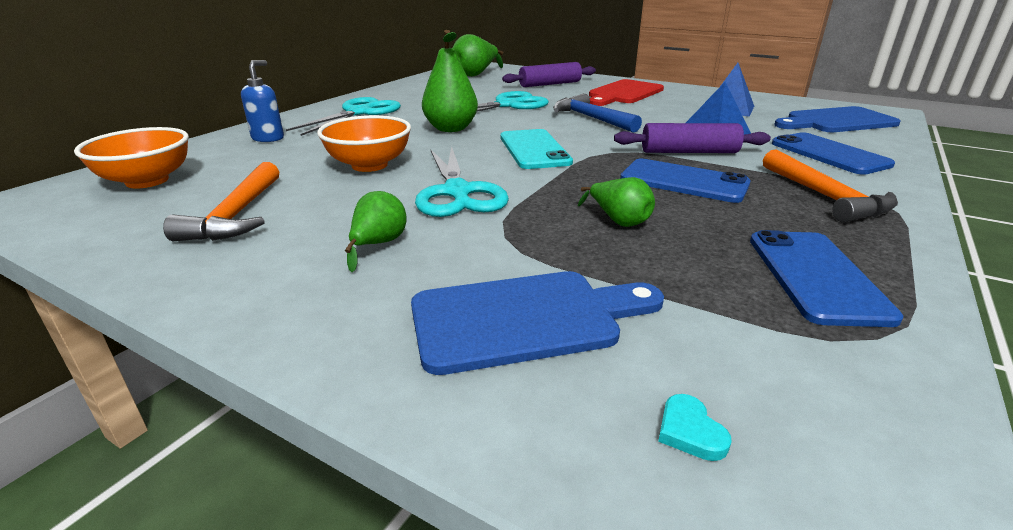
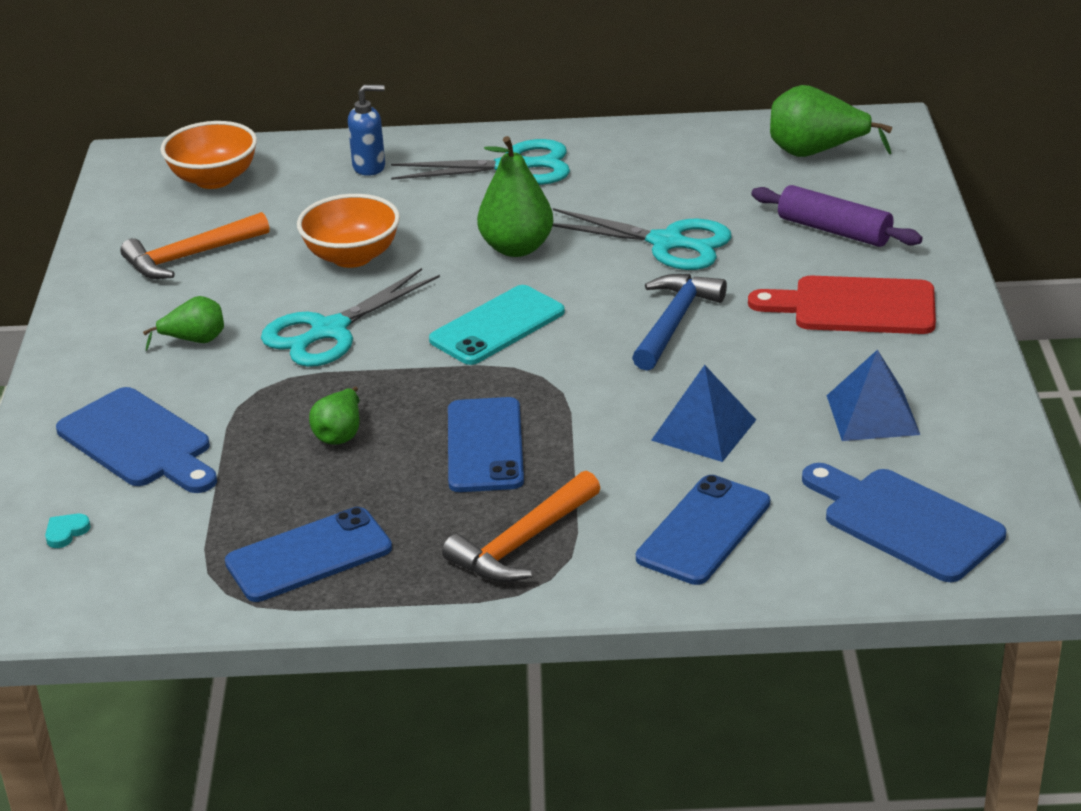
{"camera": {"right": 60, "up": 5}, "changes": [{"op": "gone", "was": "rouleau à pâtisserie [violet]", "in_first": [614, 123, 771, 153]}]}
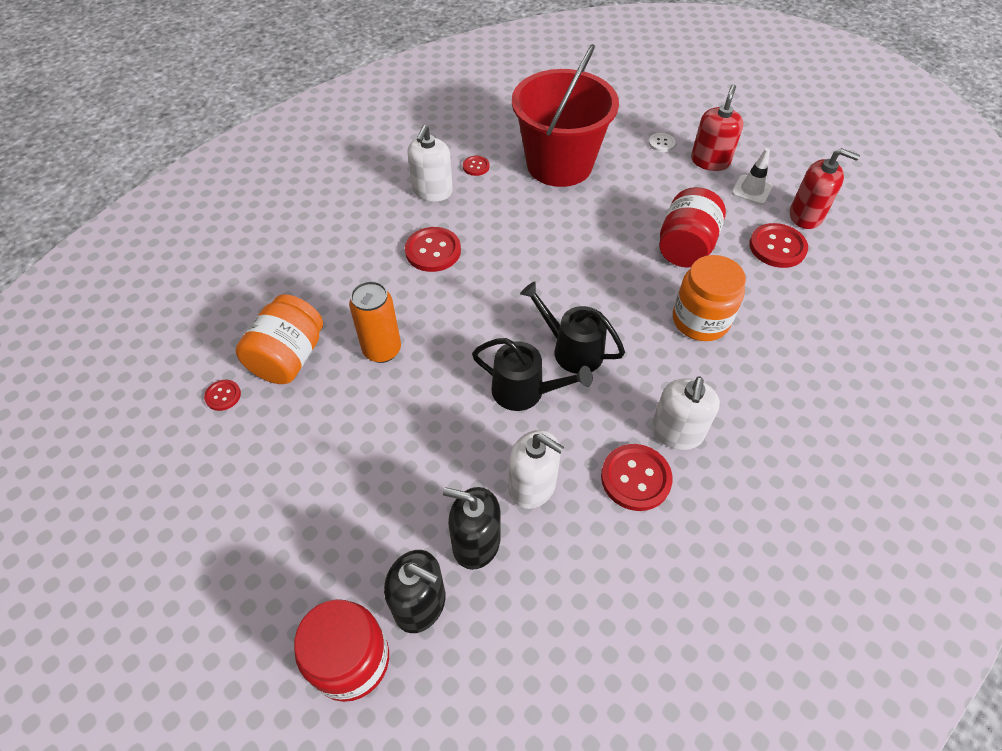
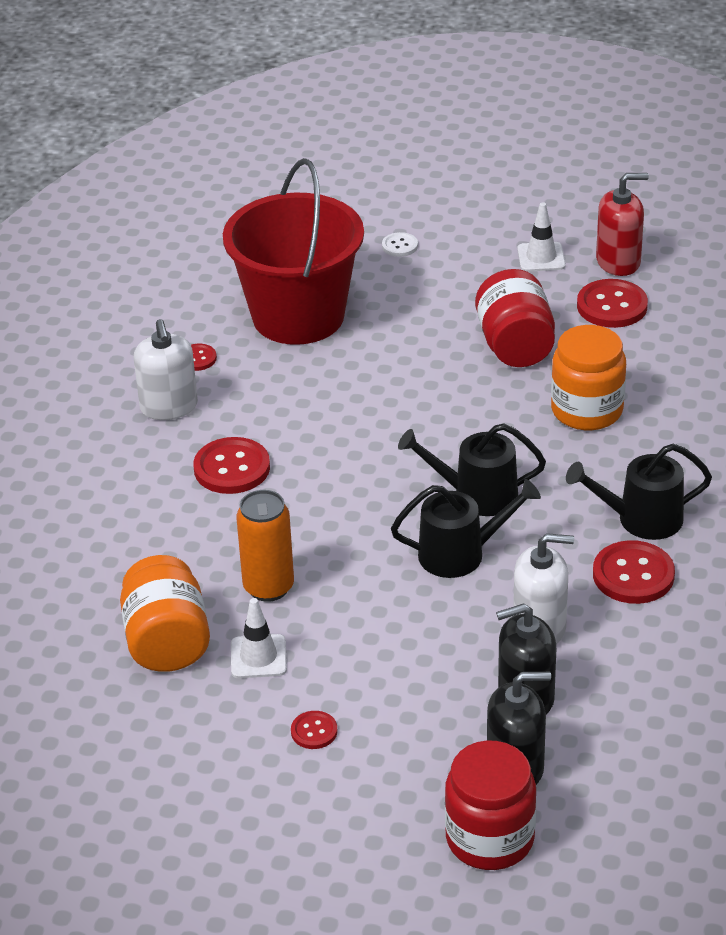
{"camera": {"right": -30, "up": -15}, "changes": [{"op": "shifted", "was": "bouton [rouge]", "in_first": [204, 380, 241, 411], "in_second": [291, 711, 337, 749]}, {"op": "swapped", "was": "distributeur de savon [blanc]", "now": "arrosoir [noir]", "in_first": [651, 377, 720, 450], "in_second": [566, 444, 712, 540]}, {"op": "gone", "was": "distributeur de savon [rouge]", "in_first": [691, 85, 744, 171]}, {"op": "new", "now": "cône de chantier [blanc]", "in_second": [231, 598, 287, 678]}]}
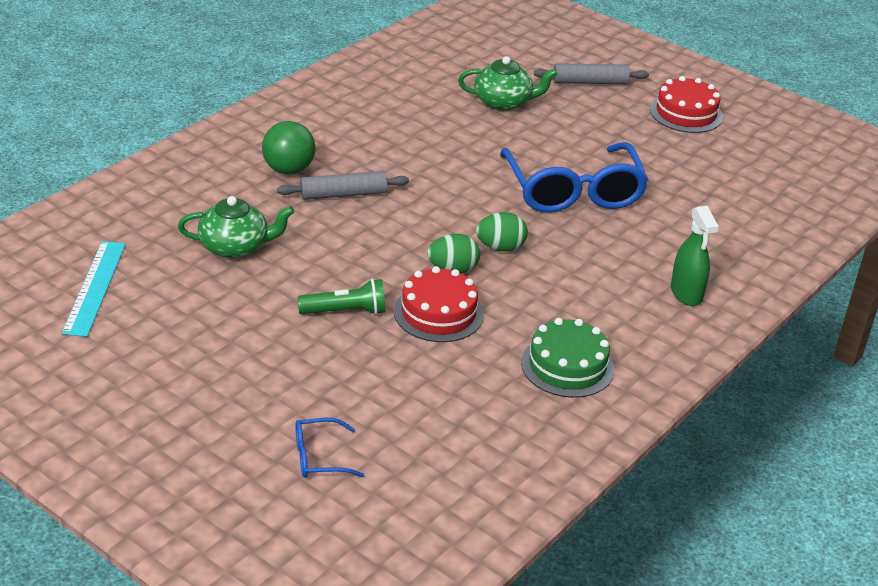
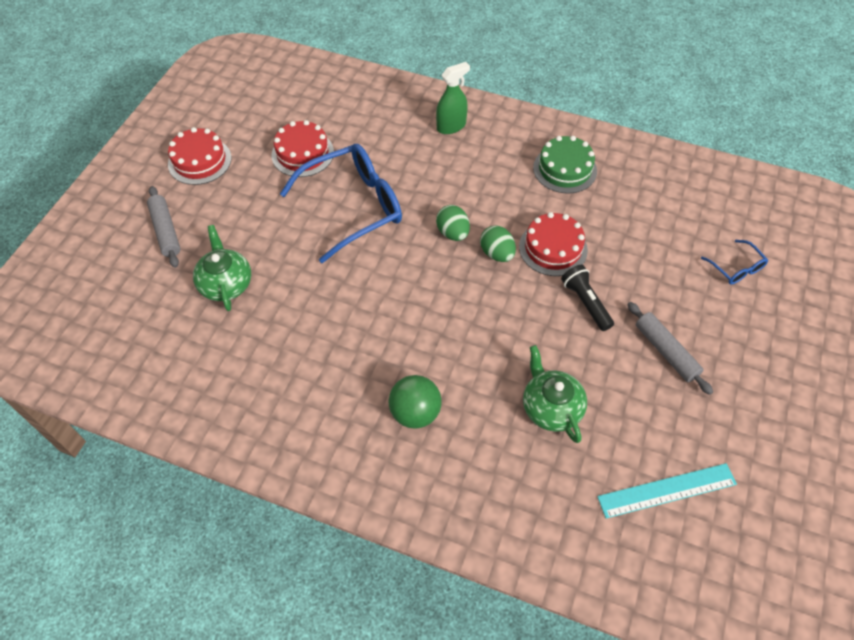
{"camera": {"right": -105, "up": 20}, "changes": [{"op": "shifted", "was": "rouleau à pâtisserie [gris]", "in_first": [277, 171, 409, 200], "in_second": [627, 302, 713, 395]}, {"op": "repainted", "was": "lampe de poche [vert]", "now": "lampe de poche [noir]", "in_first": [297, 279, 386, 315], "in_second": [561, 265, 614, 331]}, {"op": "new", "now": "gâteau [rouge]", "in_second": [272, 120, 334, 177]}]}
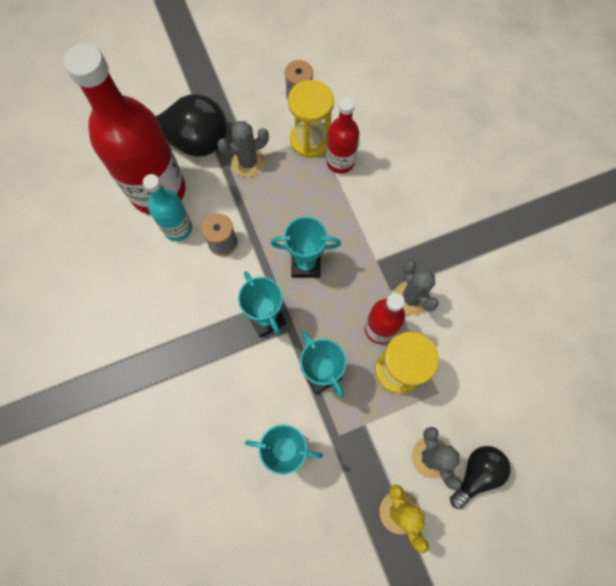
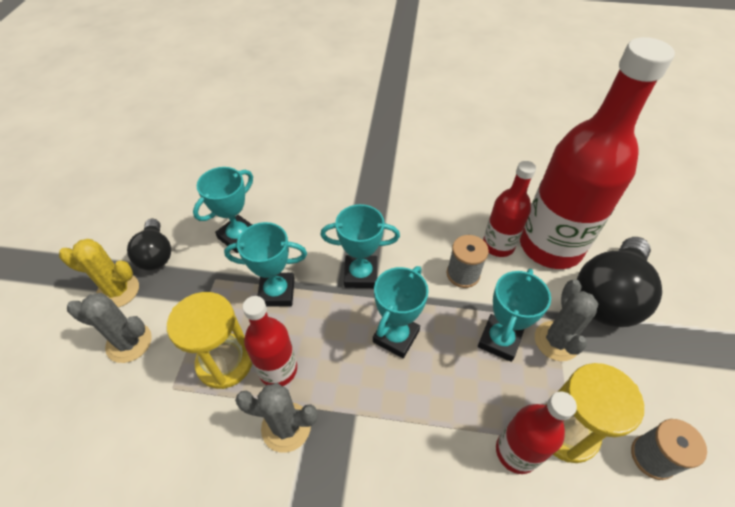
{"camera": {"right": 120, "up": -20}, "changes": [{"op": "repainted", "was": "bouteille [turquoise]", "now": "bouteille [rouge]", "in_first": [143, 174, 192, 241], "in_second": [483, 161, 536, 257]}, {"op": "shifted", "was": "ampoule [noir]", "in_first": [450, 446, 511, 509], "in_second": [127, 219, 171, 270]}, {"op": "new", "now": "trophée [turquoise]", "in_second": [478, 269, 551, 362]}]}
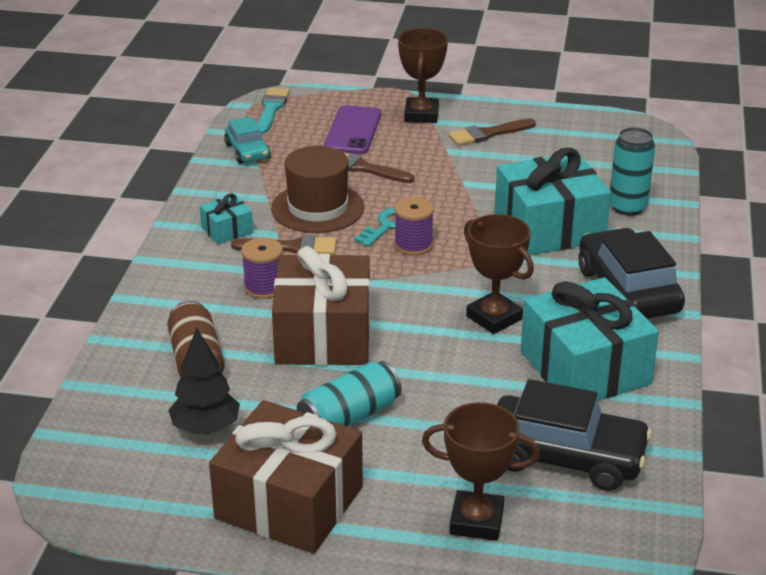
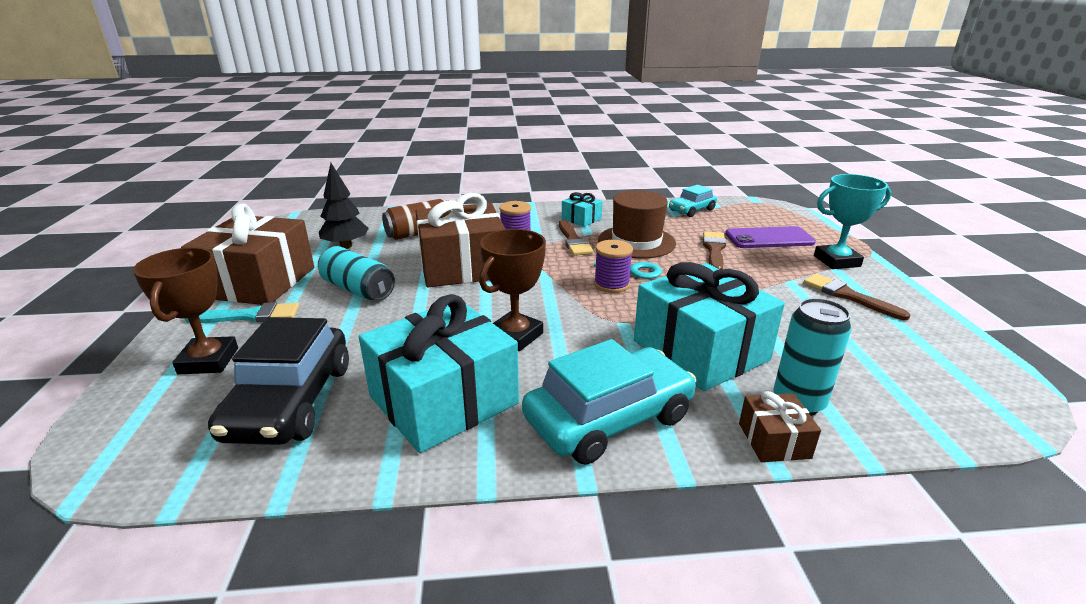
{"camera": {"right": 75, "up": -5}, "changes": [{"op": "shifted", "was": "pinceau [turquoise]", "in_first": [257, 88, 290, 134], "in_second": [185, 302, 299, 323]}, {"op": "repainted", "was": "trophée [marron]", "now": "trophée [turquoise]", "in_first": [398, 28, 448, 123], "in_second": [814, 174, 891, 269]}, {"op": "repainted", "was": "voiture [noir]", "now": "voiture [turquoise]", "in_first": [578, 228, 685, 319], "in_second": [522, 339, 696, 465]}, {"op": "new", "now": "cadeau [marron]", "in_second": [739, 391, 821, 462]}]}
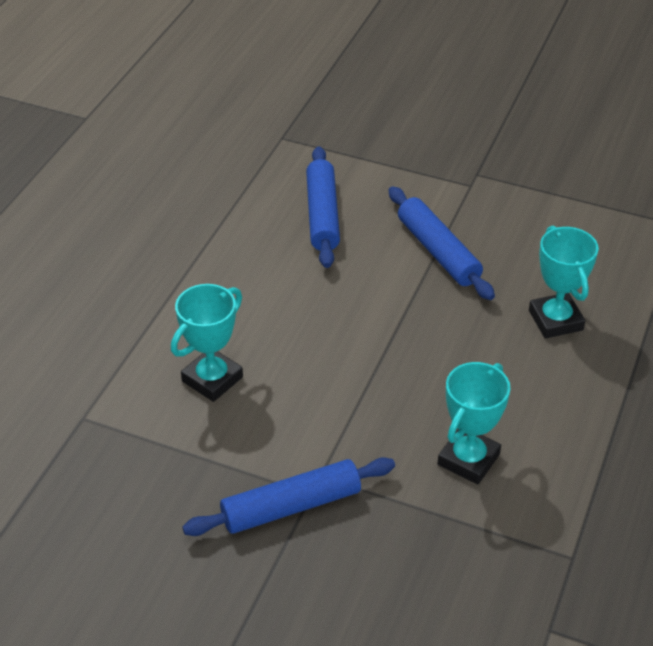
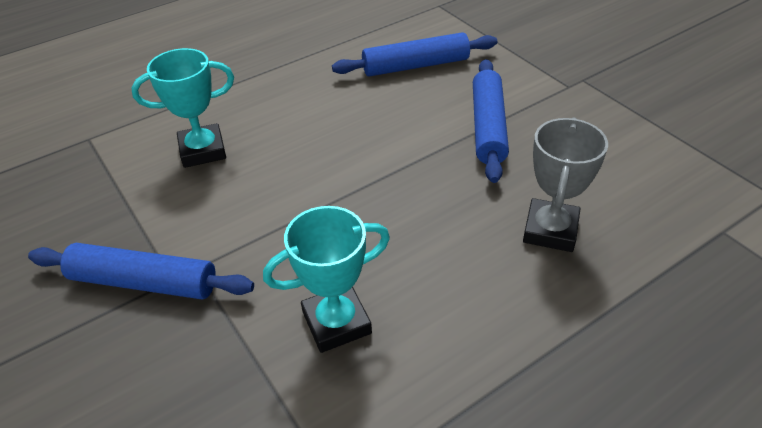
{"camera": {"right": 35, "up": 0}, "changes": [{"op": "rotated", "was": "rouleau à pâtisserie [bleu]", "in_first": [306, 146, 340, 268], "in_second": [332, 32, 497, 77], "clockwise": 45}, {"op": "repainted", "was": "trophée [turquoise]", "now": "trophée [gris]", "in_first": [529, 226, 599, 338], "in_second": [523, 118, 608, 252]}]}
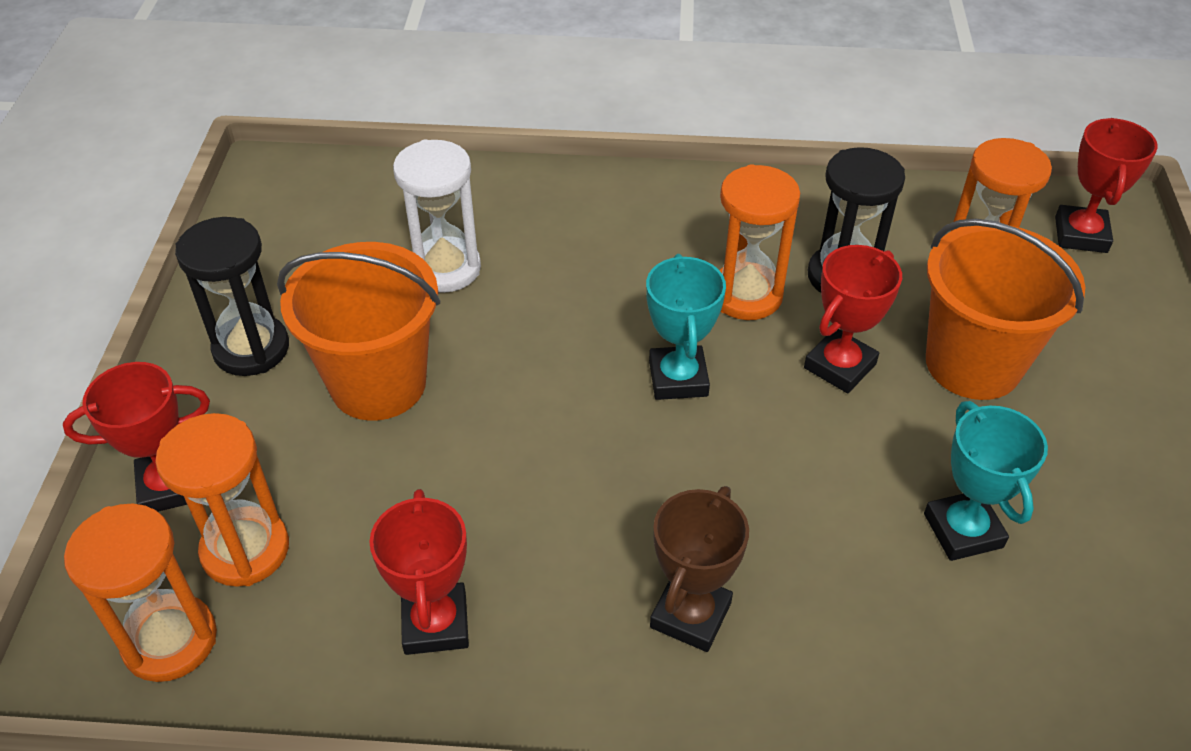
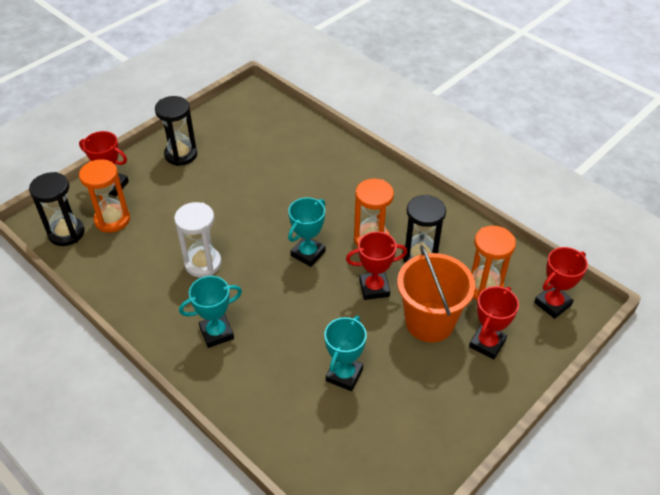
{"camera": {"right": 40, "up": 0}, "changes": [{"op": "repainted", "was": "sablier [orange]", "now": "sablier [noir]", "in_first": [64, 504, 217, 682], "in_second": [29, 172, 84, 246]}, {"op": "gone", "was": "seau [orange]", "in_first": [277, 242, 440, 421]}, {"op": "shifted", "was": "trophée [rouge]", "in_first": [369, 489, 469, 655], "in_second": [469, 286, 519, 360]}, {"op": "shifted", "was": "sablier [blanc]", "in_first": [393, 140, 481, 293], "in_second": [174, 202, 222, 277]}, {"op": "repainted", "was": "trophée [marron]", "now": "trophée [turquoise]", "in_first": [650, 486, 749, 652], "in_second": [179, 276, 242, 348]}]}
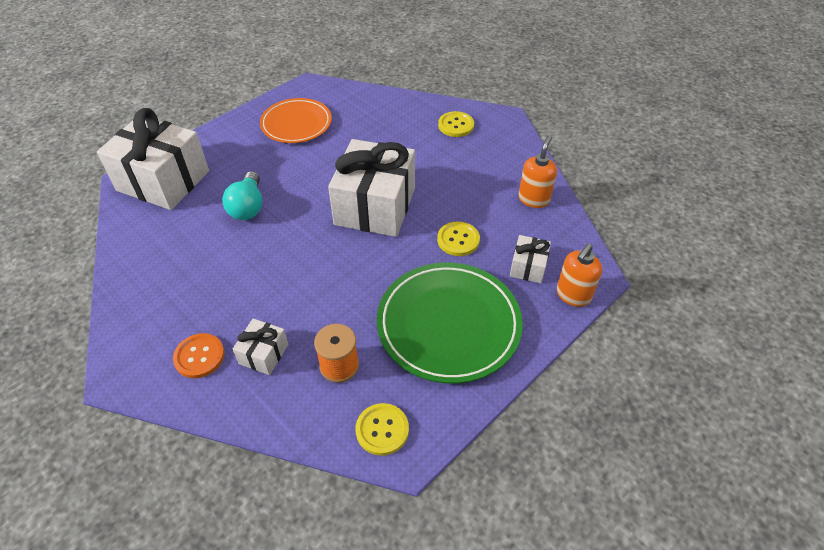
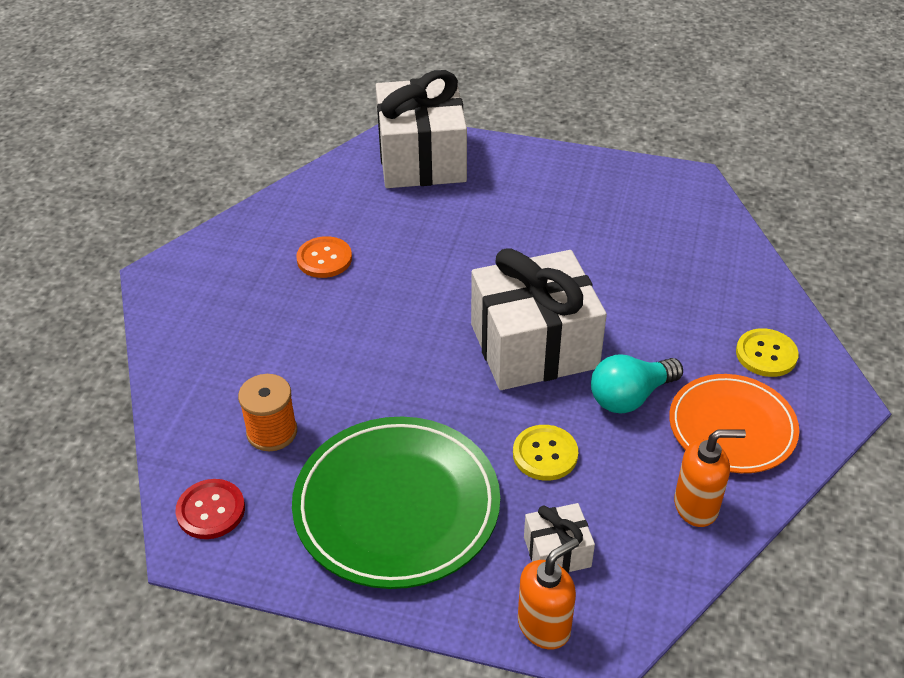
{"camera": {"right": 60, "up": -5}, "changes": [{"op": "shifted", "was": "bouton [orange]", "in_first": [173, 333, 225, 378], "in_second": [296, 236, 352, 278]}, {"op": "shifted", "was": "ampoule [turquoise]", "in_first": [222, 171, 262, 220], "in_second": [591, 354, 683, 413]}, {"op": "gone", "was": "cadeau [blanc]", "in_first": [233, 318, 288, 375]}, {"op": "shifted", "was": "assiette [orange]", "in_first": [260, 98, 332, 143], "in_second": [669, 374, 799, 473]}, {"op": "repainted", "was": "bouton [jaune]", "now": "bouton [rouge]", "in_first": [355, 403, 409, 456], "in_second": [175, 479, 245, 539]}, {"op": "rotated", "was": "distributeur de savon [orange]", "in_first": [557, 243, 602, 307], "in_second": [518, 538, 579, 649], "clockwise": 135}]}
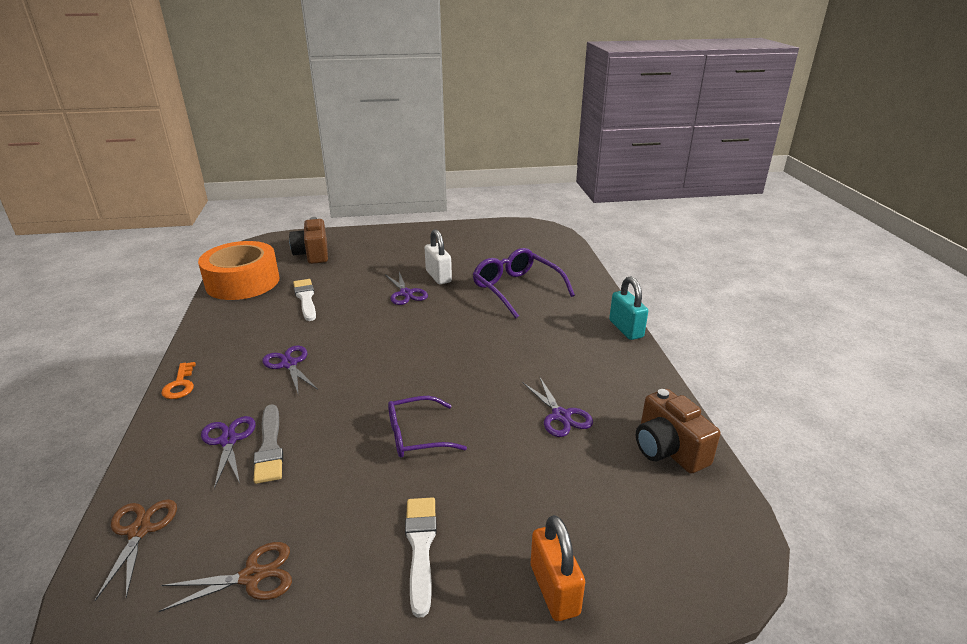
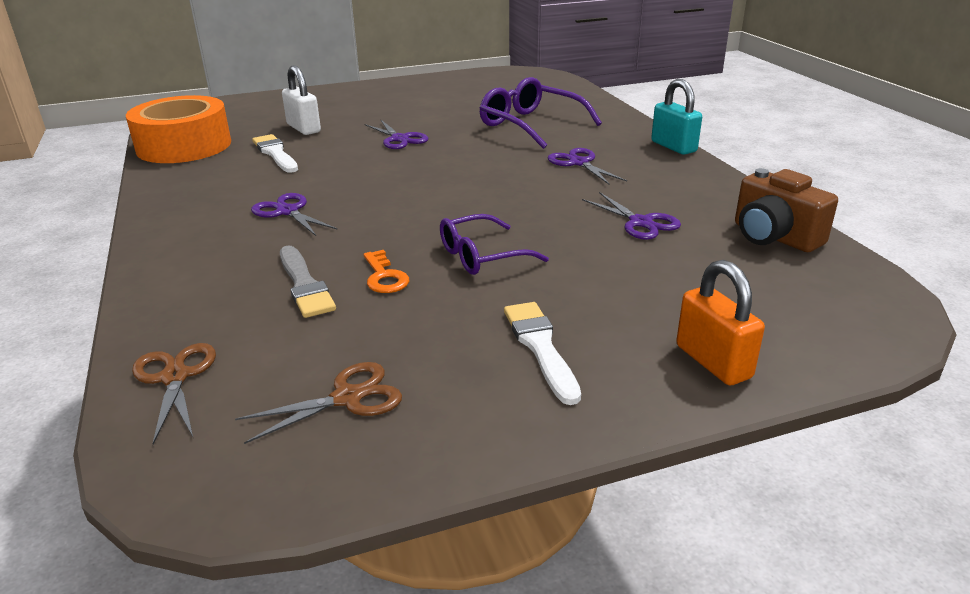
{"camera": {"right": -10, "up": 0}, "changes": [{"op": "shifted", "was": "clé [orange]", "in_first": [161, 362, 196, 399], "in_second": [364, 250, 409, 293]}, {"op": "shifted", "was": "ciseaux [violet]", "in_first": [201, 416, 256, 489], "in_second": [548, 148, 627, 184]}, {"op": "gone", "was": "appareil photo [marron]", "in_first": [289, 217, 328, 264]}, {"op": "shifted", "was": "cadenas [blanc]", "in_first": [425, 229, 452, 284], "in_second": [282, 66, 321, 135]}]}
